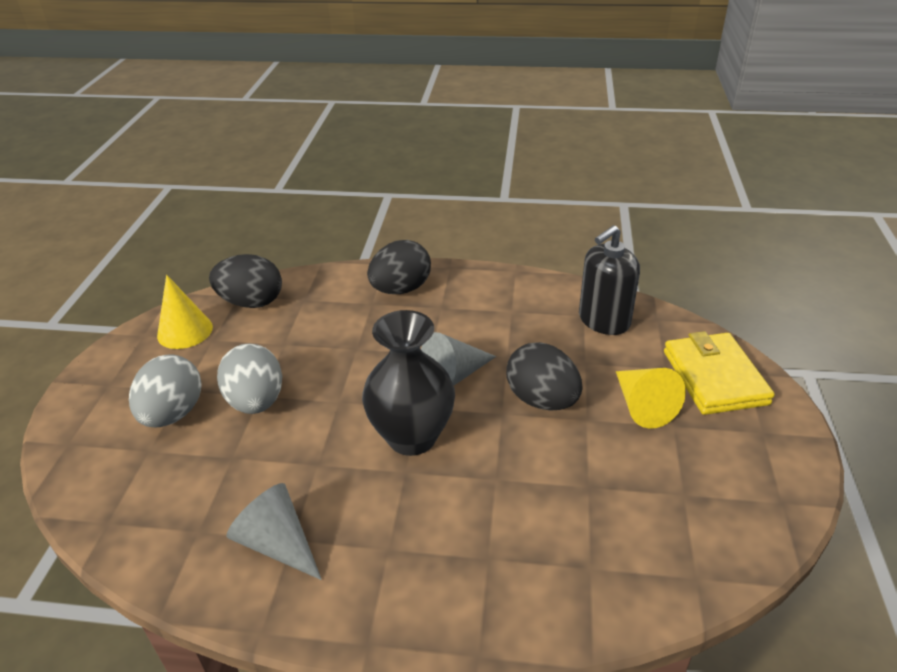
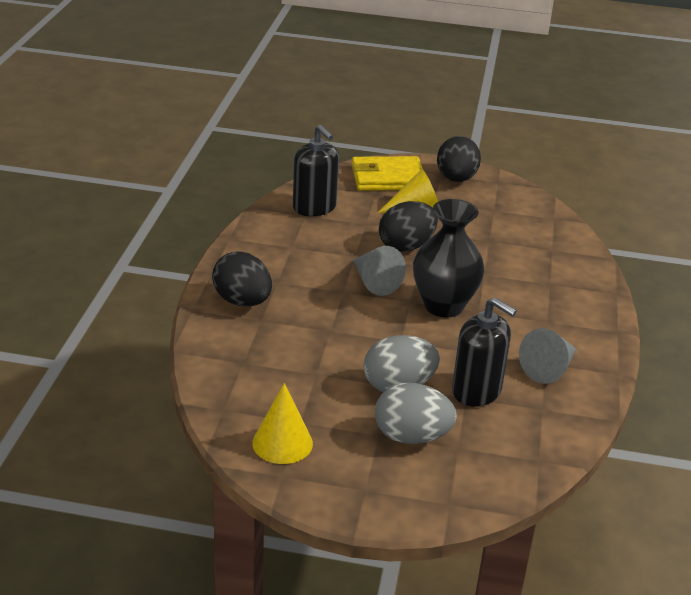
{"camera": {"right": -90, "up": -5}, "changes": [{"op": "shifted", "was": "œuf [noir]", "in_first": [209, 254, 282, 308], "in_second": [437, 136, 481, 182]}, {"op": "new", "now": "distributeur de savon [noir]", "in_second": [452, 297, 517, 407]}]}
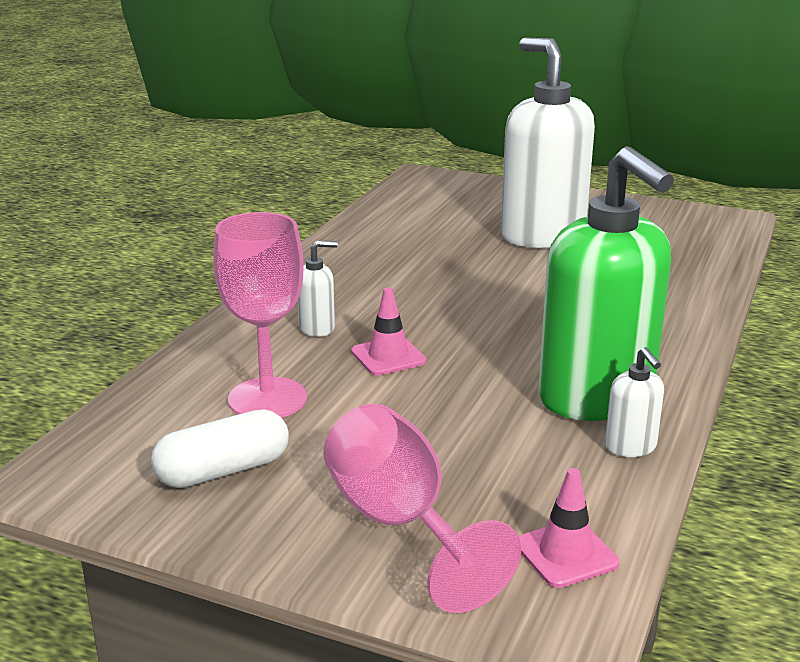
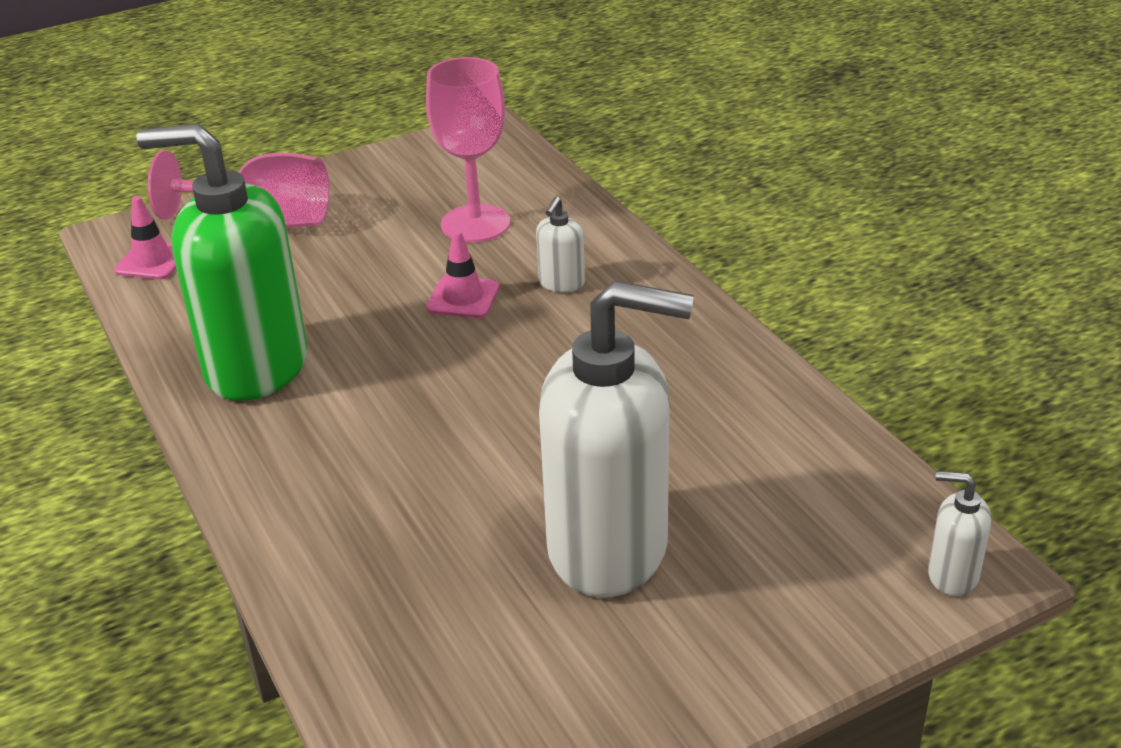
{"camera": {"right": 130, "up": 10}, "changes": [{"op": "gone", "was": "gélule [blanc]", "in_first": [151, 409, 289, 488]}, {"op": "shifted", "was": "distributeur de savon [blanc]", "in_first": [605, 347, 664, 457], "in_second": [928, 471, 991, 596]}]}
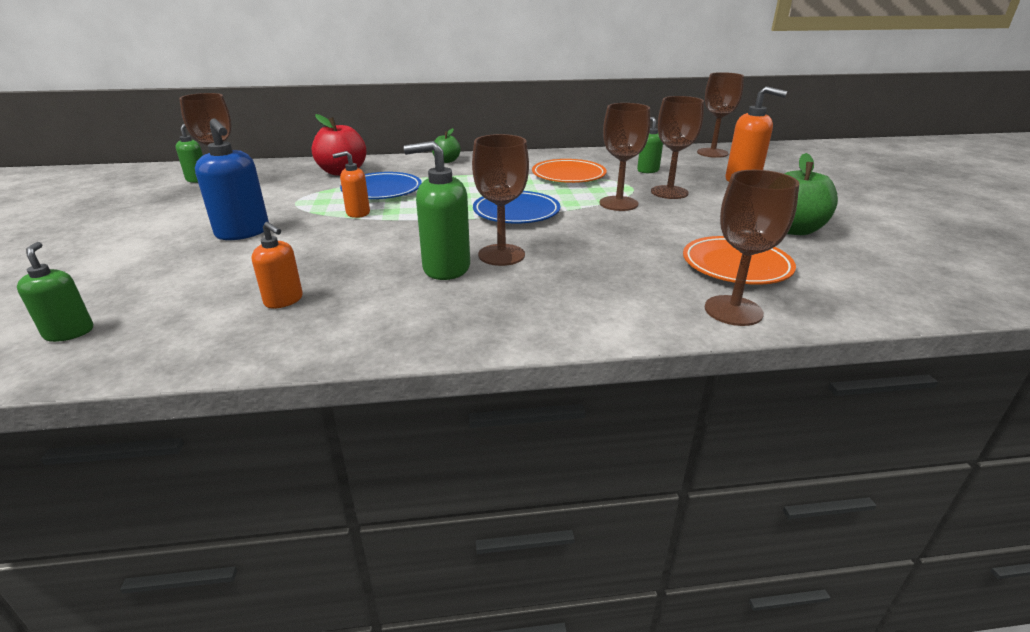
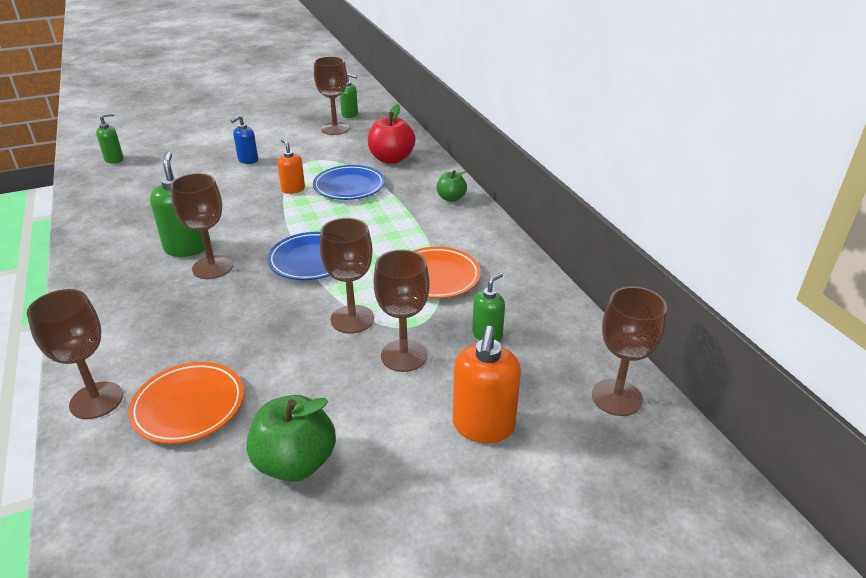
{"camera": {"right": 75, "up": 5}, "changes": [{"op": "scaled", "was": "distributeur de savon [bleu]", "in_first": [195, 119, 269, 240], "in_second": [231, 115, 258, 164], "ratio": 0.61}, {"op": "gone", "was": "distributeur de savon [orange]", "in_first": [251, 222, 303, 309]}]}
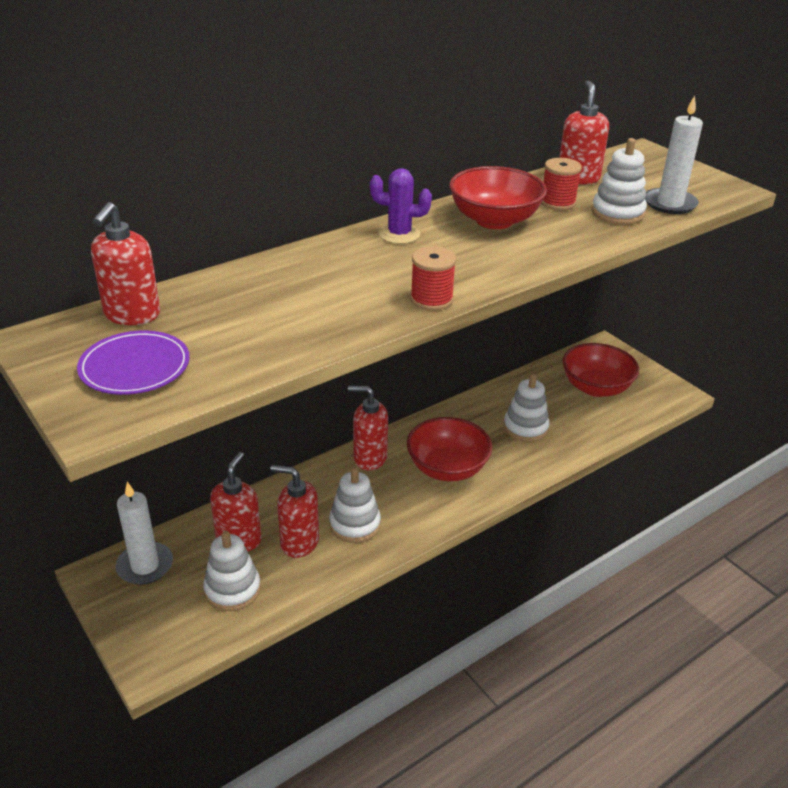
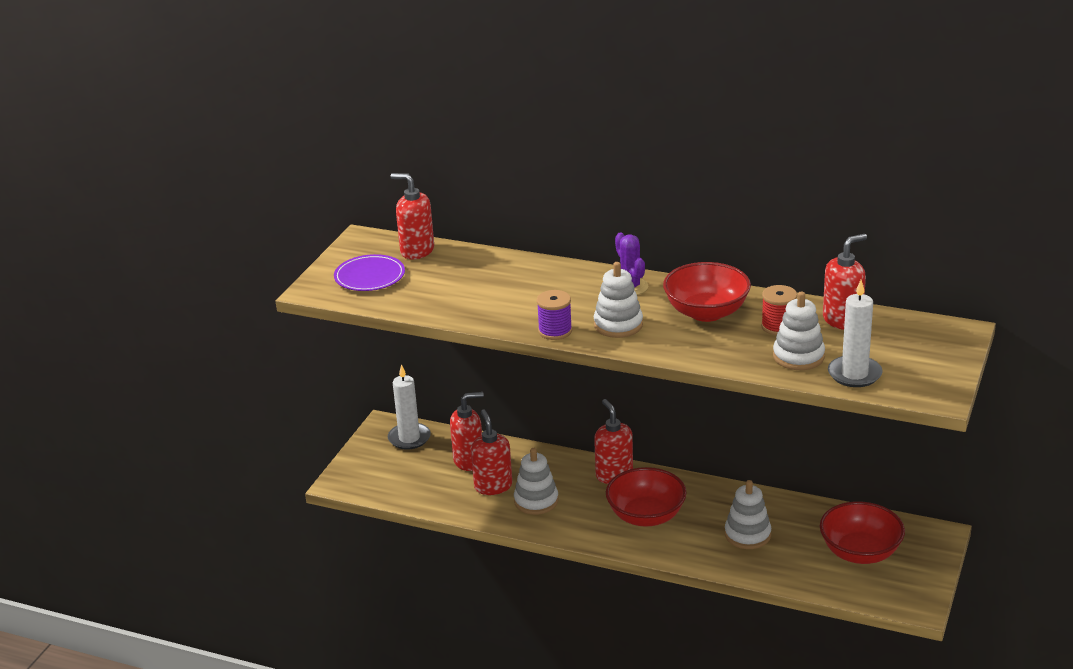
{"camera": {"right": 60, "up": -5}, "changes": [{"op": "rotated", "was": "distributeur de savon [rouge]", "in_first": [91, 202, 160, 325], "in_second": [390, 173, 434, 259], "clockwise": 45}, {"op": "shifted", "was": "jouet à empiler [blanc]", "in_first": [203, 531, 261, 611], "in_second": [593, 262, 643, 338]}, {"op": "repainted", "was": "bobine [rouge]", "now": "bobine [violet]", "in_first": [410, 246, 456, 311], "in_second": [537, 290, 572, 340]}]}
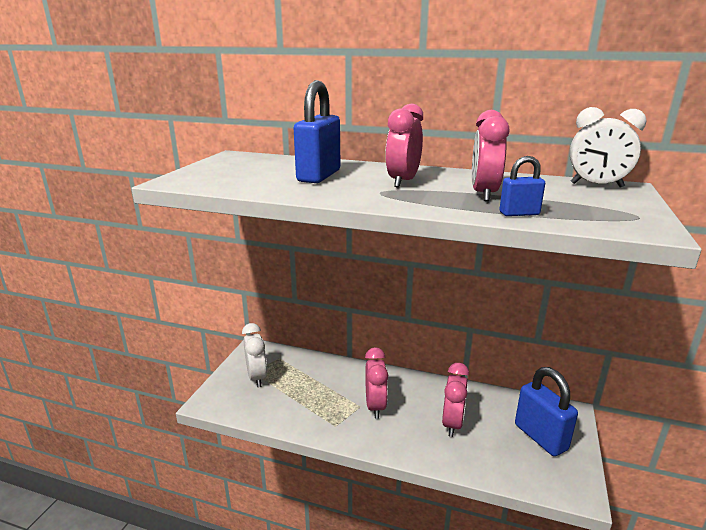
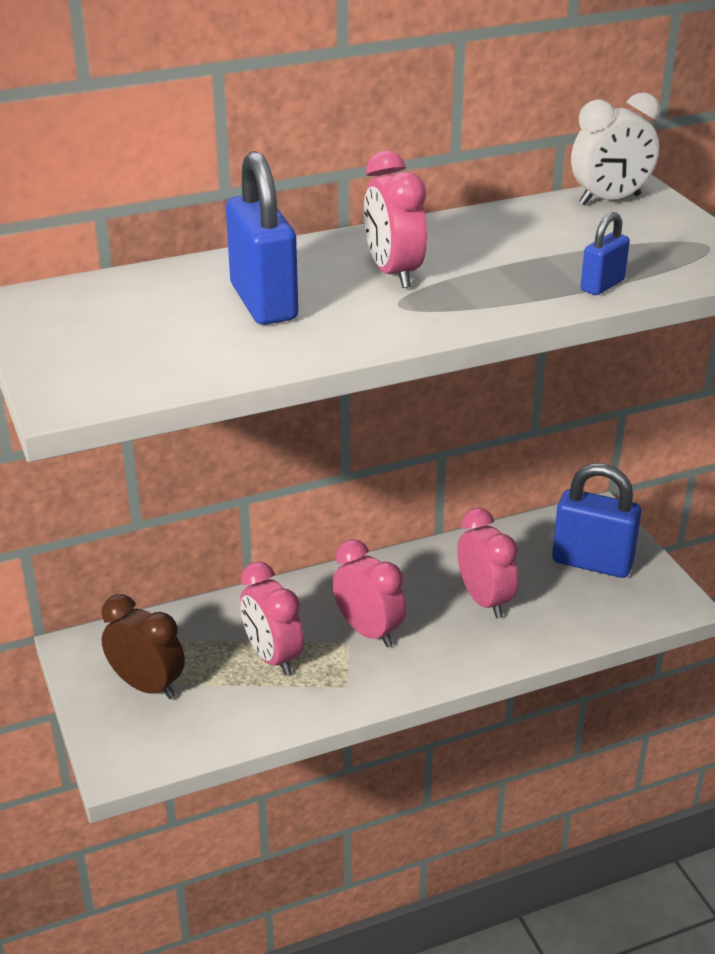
{"camera": {"right": -40, "up": 10}, "changes": [{"op": "repainted", "was": "réveil [blanc]", "now": "réveil [marron]", "in_first": [242, 323, 267, 387], "in_second": [101, 594, 185, 699]}, {"op": "shifted", "was": "réveil [rose]", "in_first": [472, 110, 509, 201], "in_second": [240, 561, 304, 676]}]}
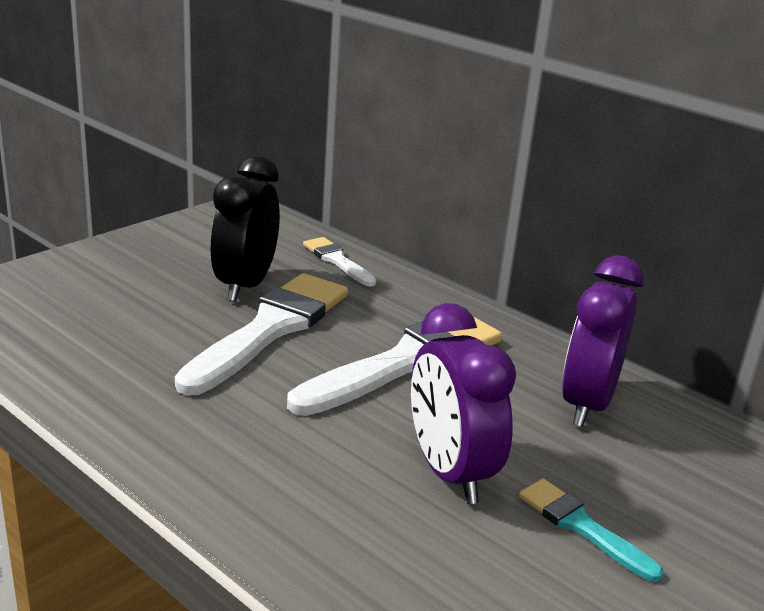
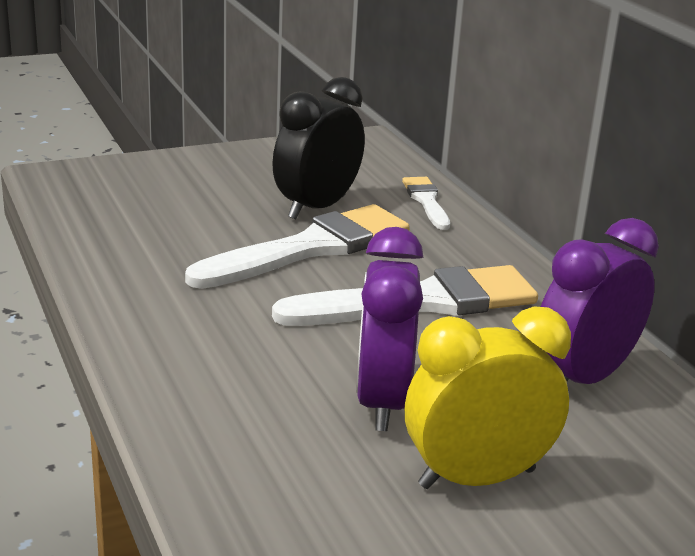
{"camera": {"right": 25, "up": 0}, "changes": [{"op": "swapped", "was": "pinceau [turquoise]", "now": "réveil [jaune]", "in_first": [519, 478, 663, 582], "in_second": [405, 306, 571, 489]}]}
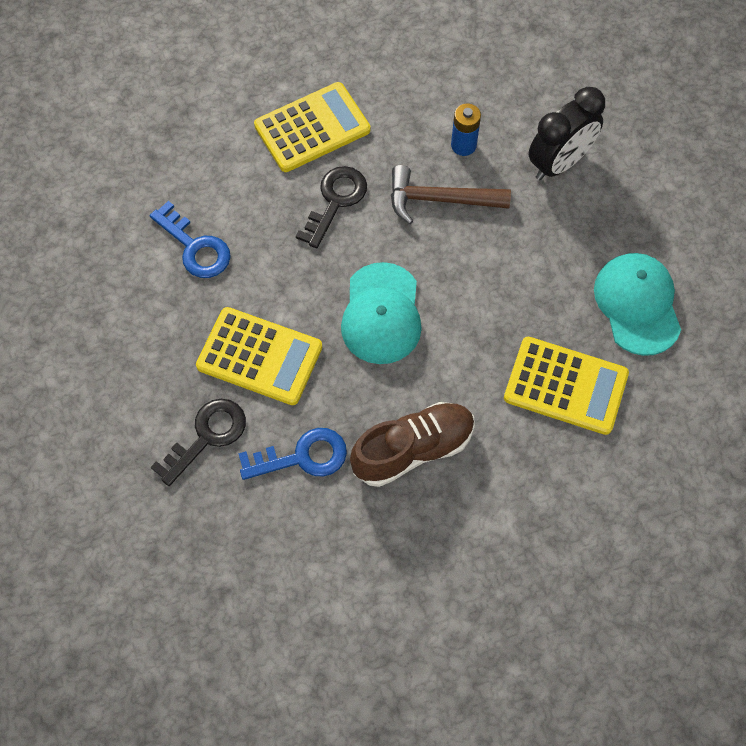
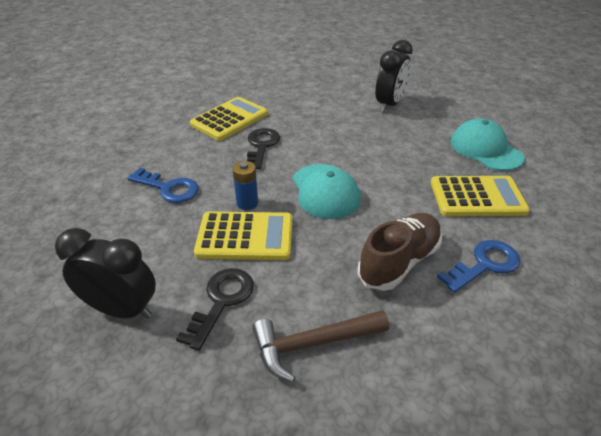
{"camera": {"right": -20, "up": -25}, "changes": [{"op": "shifted", "was": "clé [bleu]", "in_first": [238, 428, 347, 480], "in_second": [437, 240, 520, 293]}, {"op": "shifted", "was": "marteau [marron]", "in_first": [391, 165, 511, 224], "in_second": [252, 310, 389, 382]}, {"op": "shifted", "was": "pile [bleu]", "in_first": [451, 104, 481, 156], "in_second": [233, 161, 258, 210]}, {"op": "new", "now": "réveil [noir]", "in_second": [55, 228, 156, 319]}]}
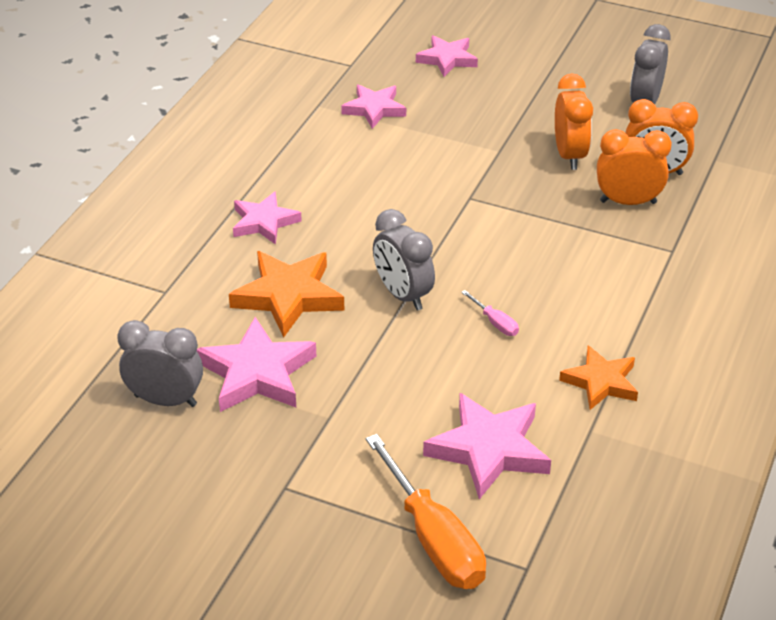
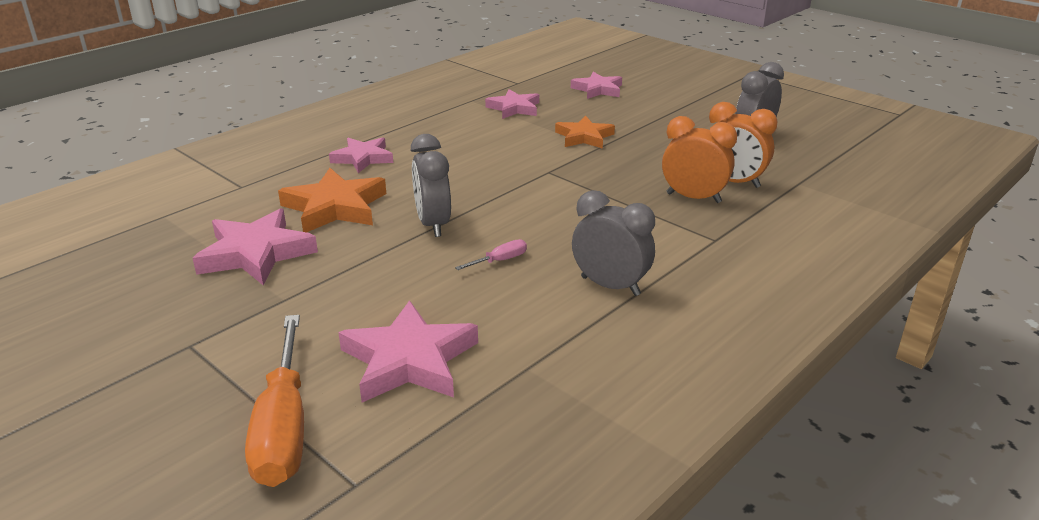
{"camera": {"right": 20, "up": -10}, "changes": [{"op": "shifted", "was": "réveil [gris]", "in_first": [117, 320, 203, 407], "in_second": [572, 190, 655, 296]}, {"op": "rotated", "was": "tournevis [rose]", "in_first": [461, 290, 519, 336], "in_second": [455, 239, 527, 270], "clockwise": -105}, {"op": "gone", "was": "réveil [orange]", "in_first": [555, 74, 593, 170]}, {"op": "shifted", "was": "étoile [orange]", "in_first": [559, 346, 638, 410], "in_second": [555, 116, 615, 149]}]}
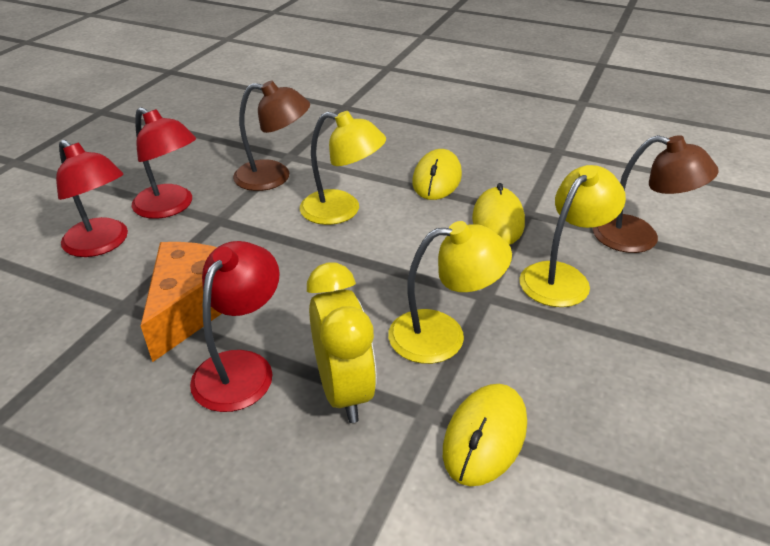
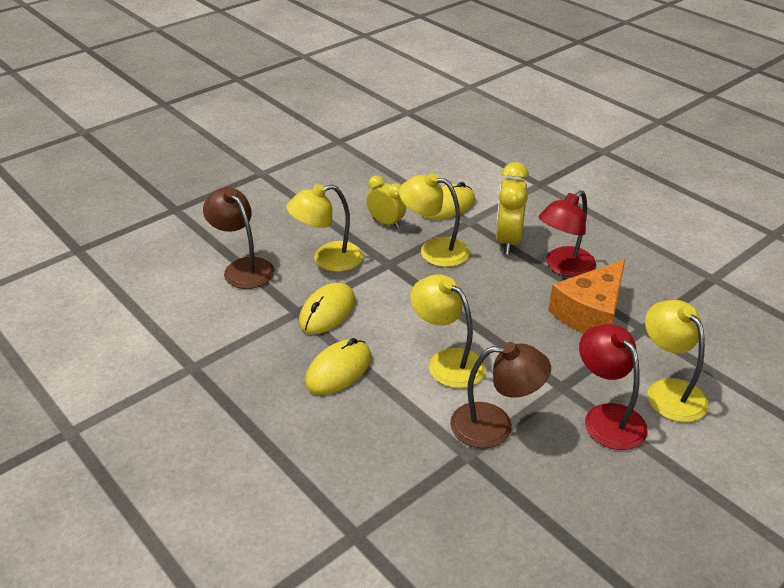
{"camera": {"right": -155, "up": 0}, "changes": [{"op": "repainted", "was": "lampe [rouge]", "now": "lampe [jaune]", "in_first": [56, 140, 128, 257], "in_second": [645, 300, 709, 422]}, {"op": "rotated", "was": "lampe [marron]", "in_first": [233, 81, 310, 191], "in_second": [450, 342, 551, 448], "clockwise": 150}, {"op": "new", "now": "réveil [jaune]", "in_second": [367, 175, 406, 229]}]}
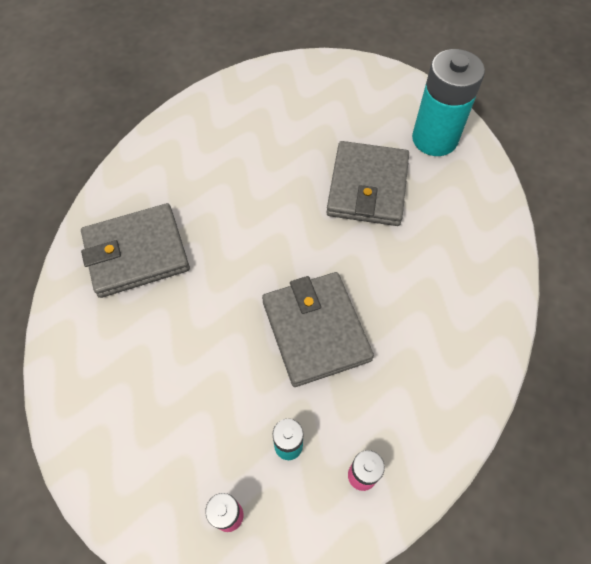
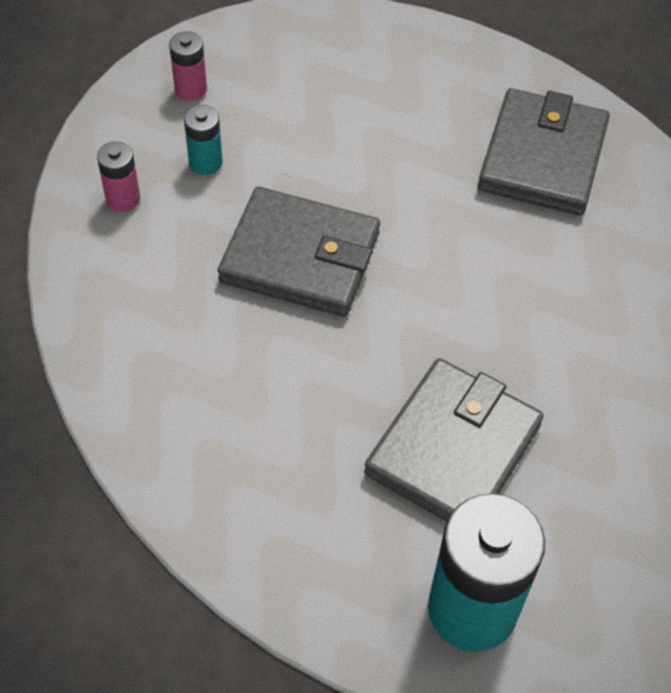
{"camera": {"right": 125, "up": -5}, "changes": [{"op": "rotated", "was": "portefeuille [gris]", "in_first": [326, 141, 409, 226], "in_second": [364, 358, 544, 521], "clockwise": 75}]}
